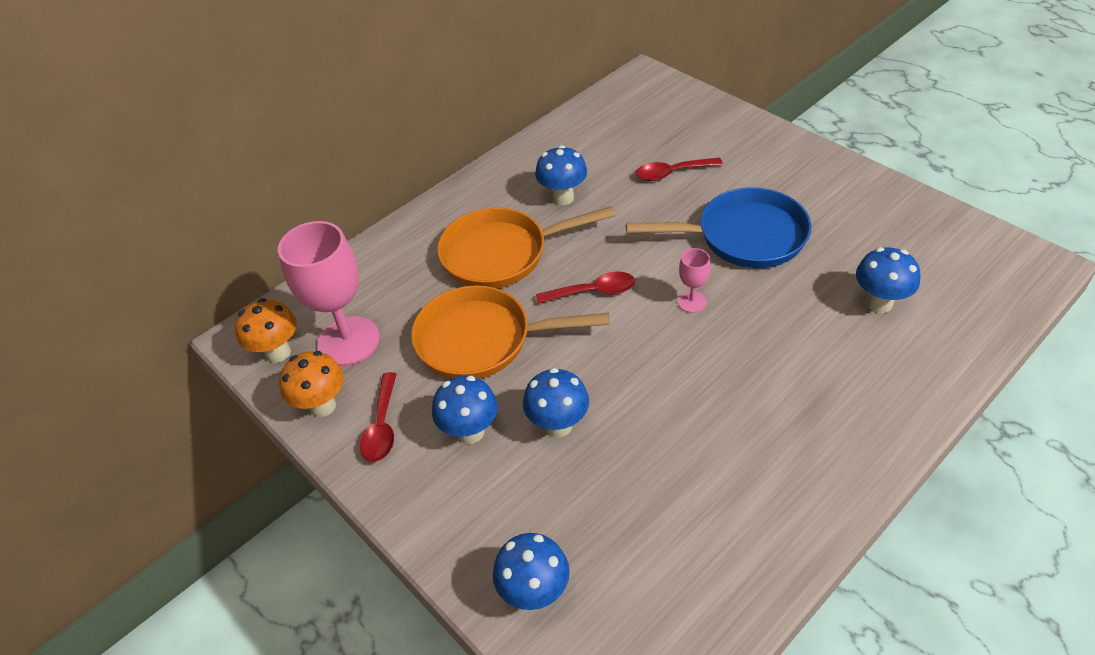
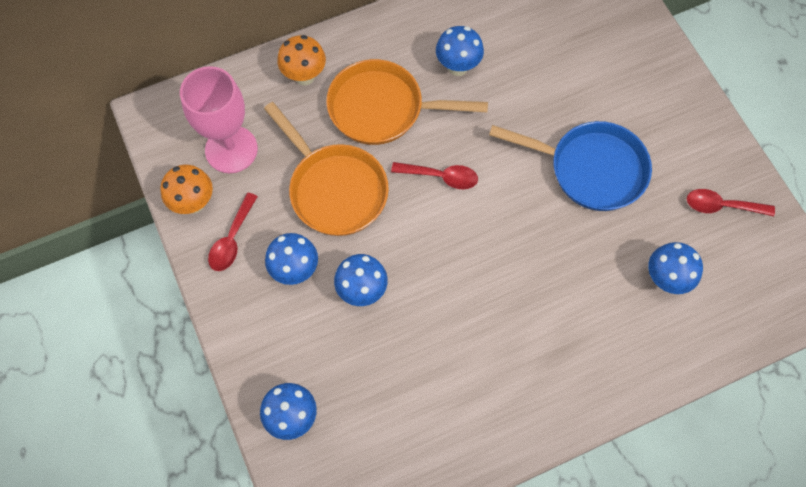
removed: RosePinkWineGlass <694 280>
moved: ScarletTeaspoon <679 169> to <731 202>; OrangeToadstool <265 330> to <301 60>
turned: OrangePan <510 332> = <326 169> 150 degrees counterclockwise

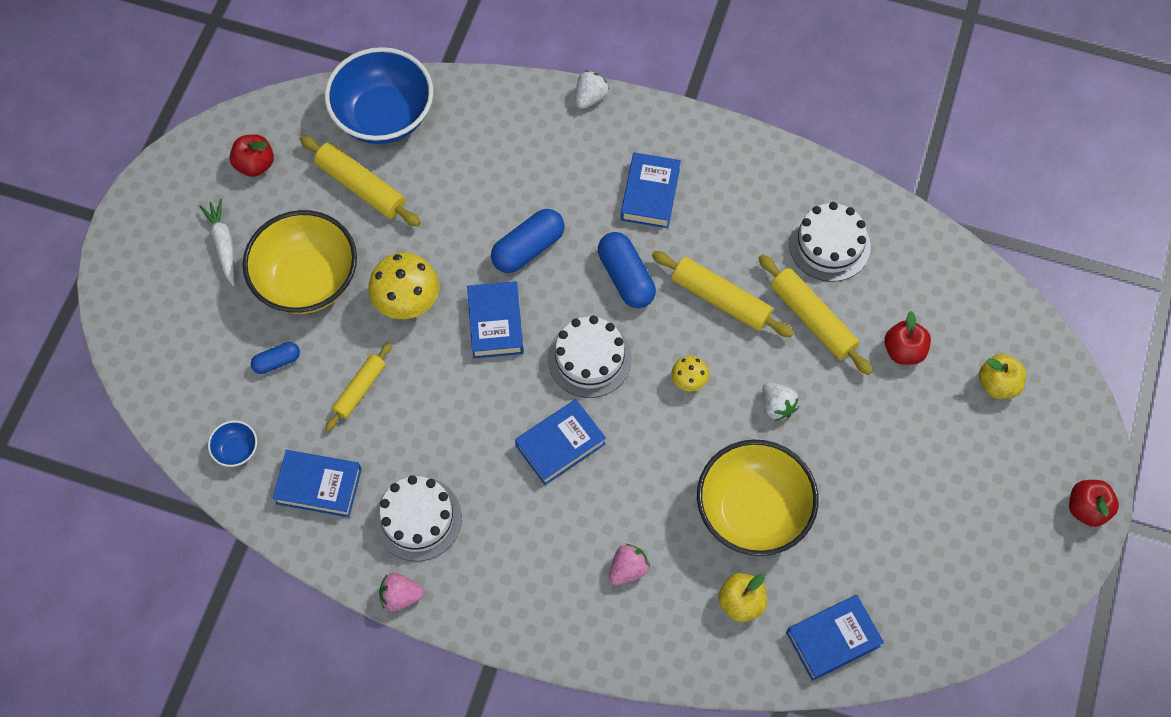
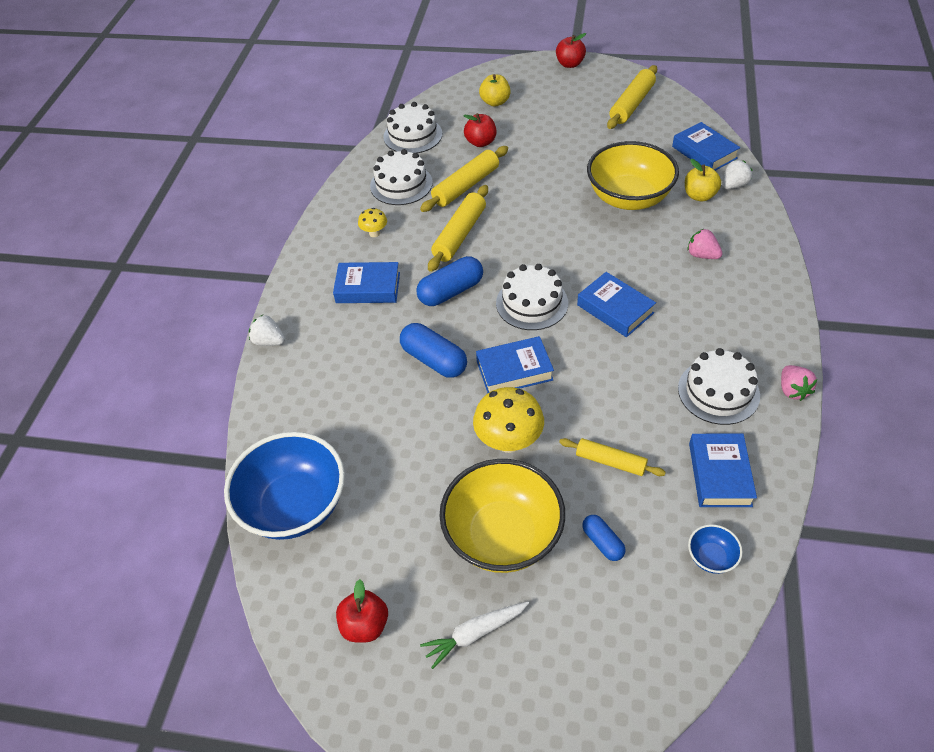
added: SnowWhiteGateau <412 127>
moved: GoldenRollingPin <360 181> to <632 97>; GoldenToadstool <690 373> to <372 222>; SnowWhiteStrawberry <781 401> to <737 174>

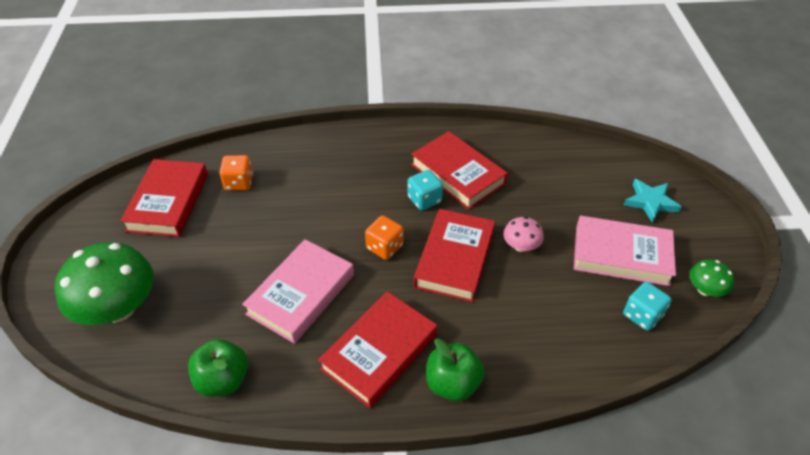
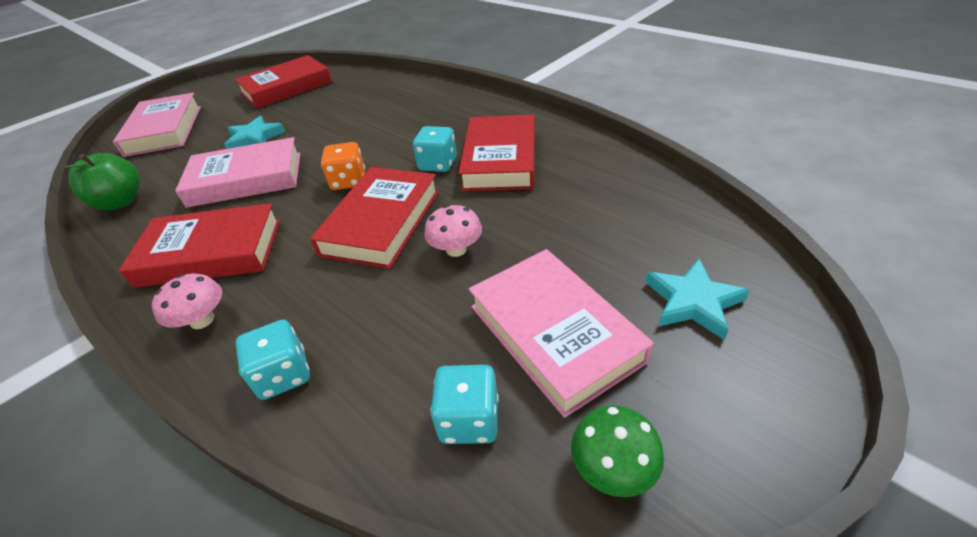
removed: OrangeDice <236 173>
added: AquaStar <254 132>; AquaDice <272 360>
replaced: GreenToadstool <104 283> to RosePinkBook <157 125>; GreenApple <455 369> to RosePinkToadstool <187 301>
turned: ScarletBook <454 255> = <374 218> 45 degrees counterclockwise

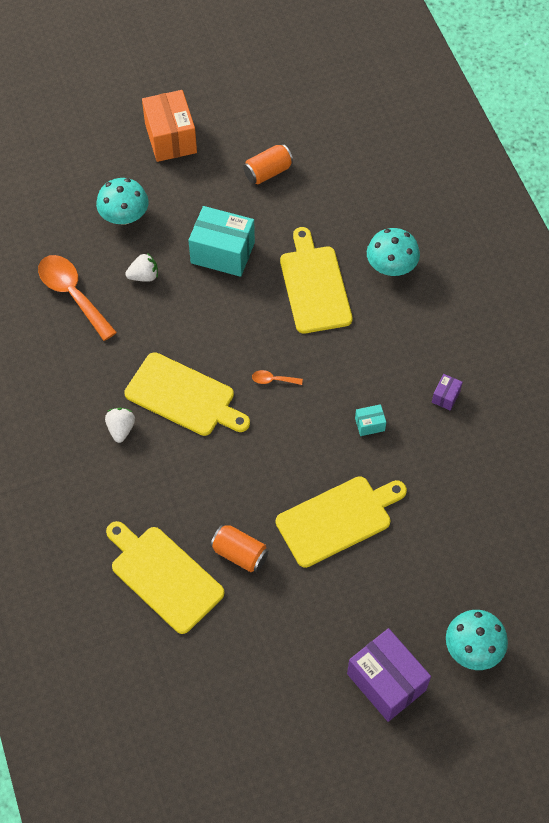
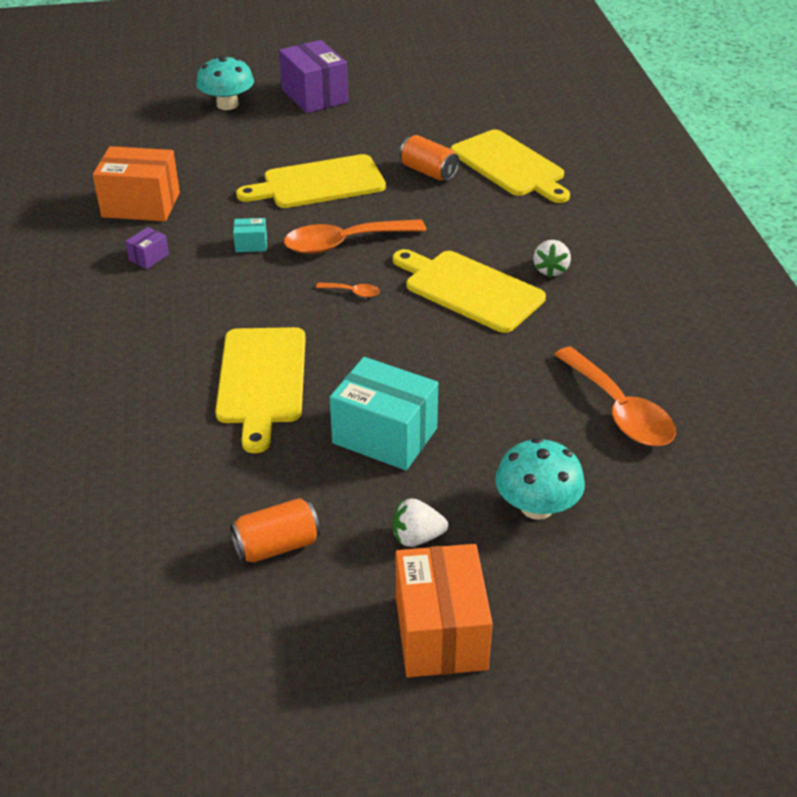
removed: AquaToadstool <393 252>
added: OrangeParcel <136 183>; OrangeTeaspoon <355 236>
moved: SnowWhiteStrawberry <141 267> to <420 522>

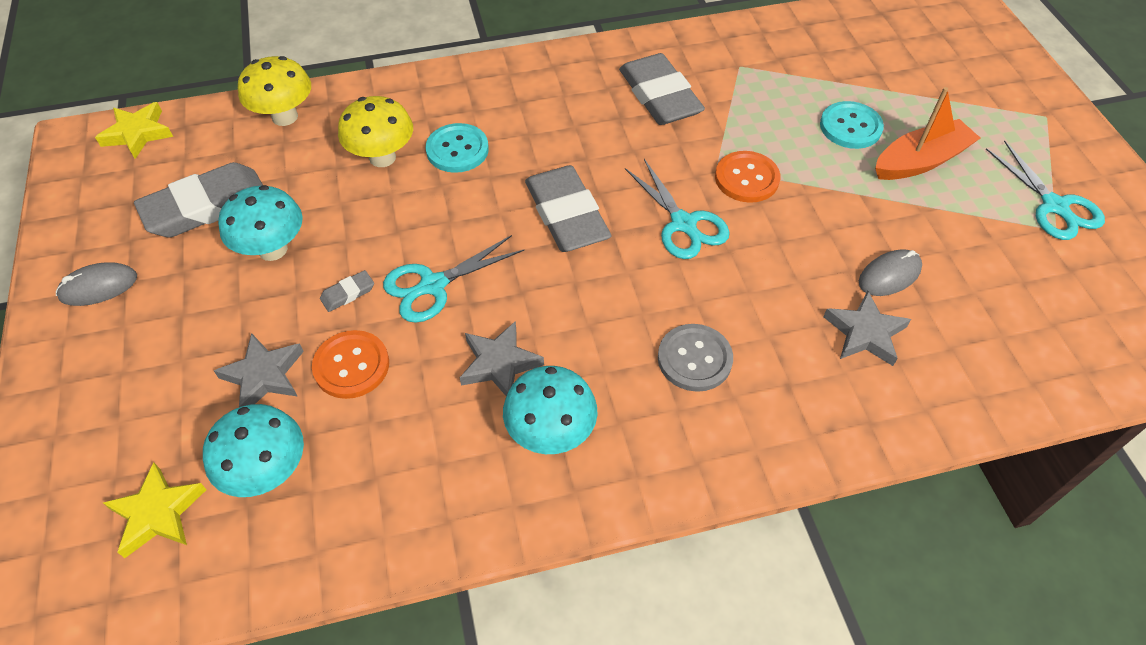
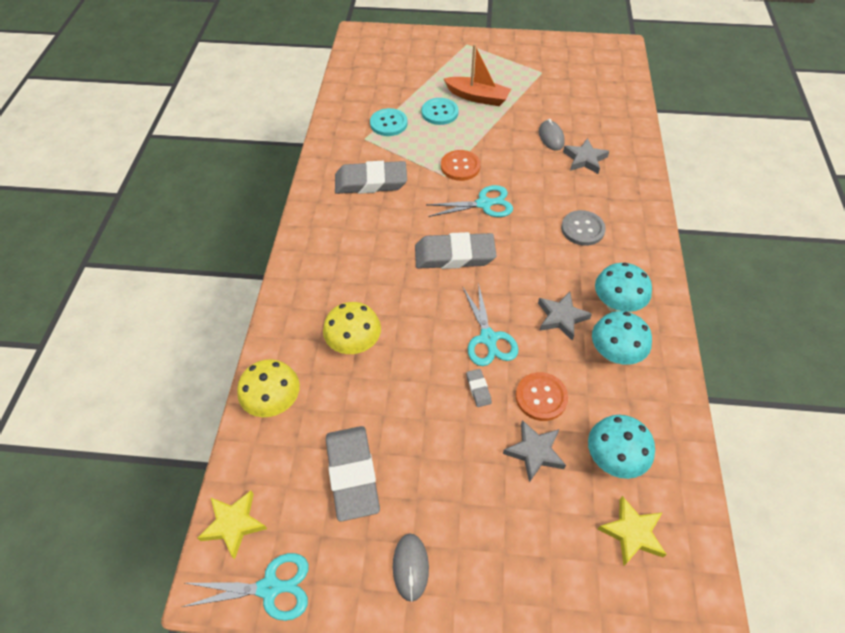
moved: AquaSewingButton <457 148> to <389 122>; AquaScissors <1045 190> to <245 587>; AquaToadstool <260 223> to <622 338>
turned: OrangeToyBoat <927 133> = <477 75> 120 degrees clockwise

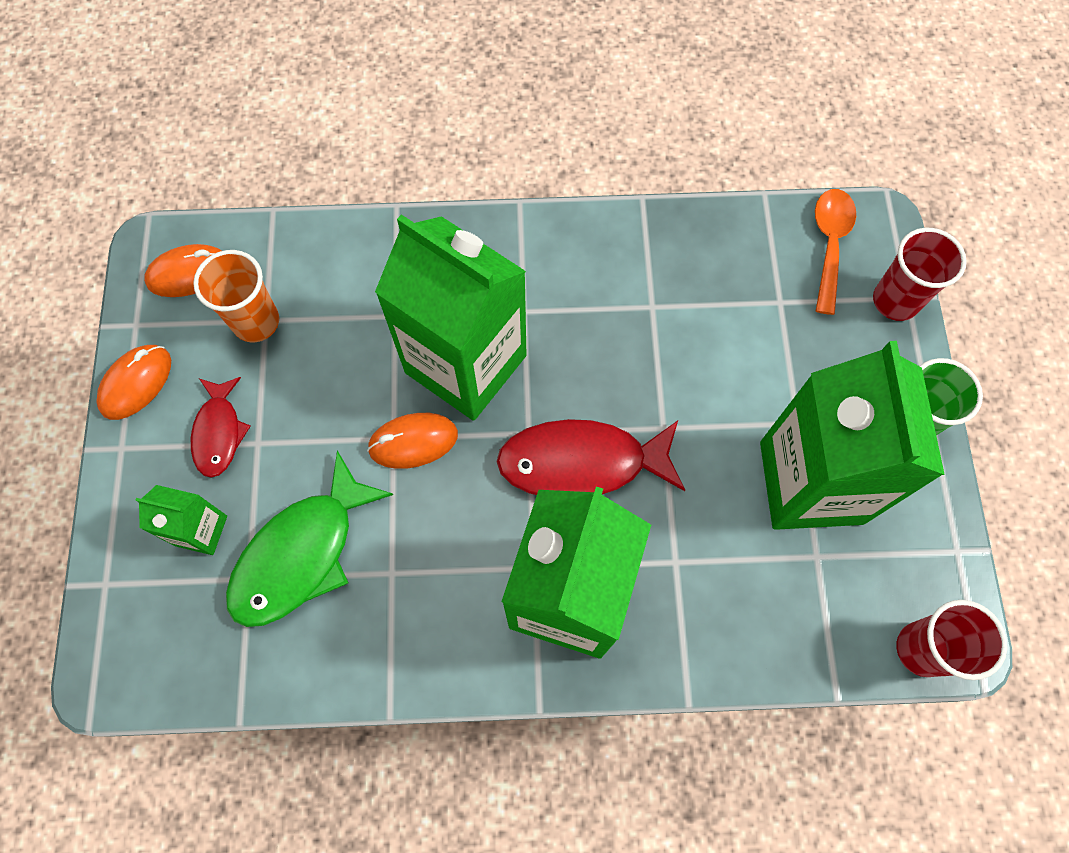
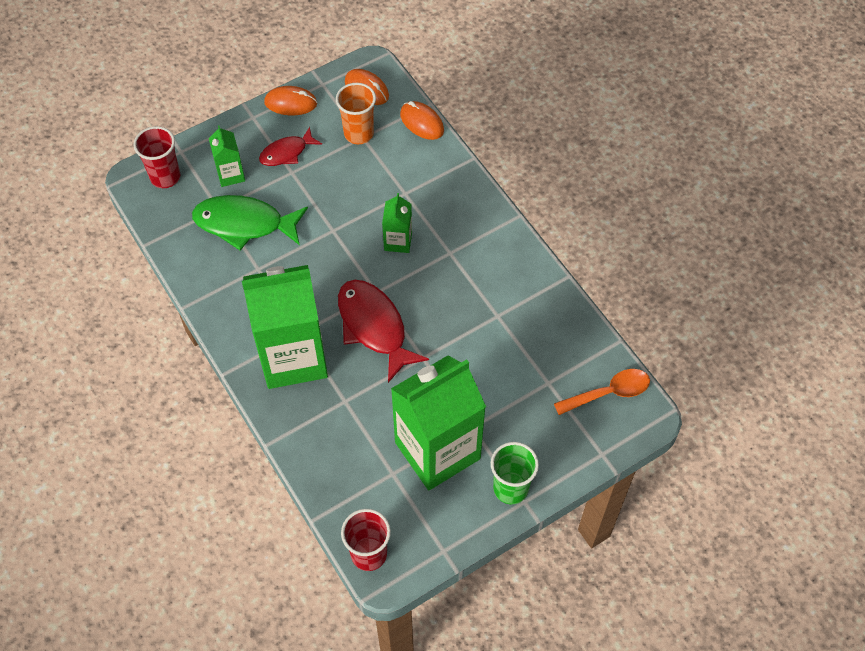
moved: ScarletTumbler <920 274> to <156 157>; OrangeMouse <412 441> to <422 120>
resized: GreenCarton <451 317> = <397 223> x0.44

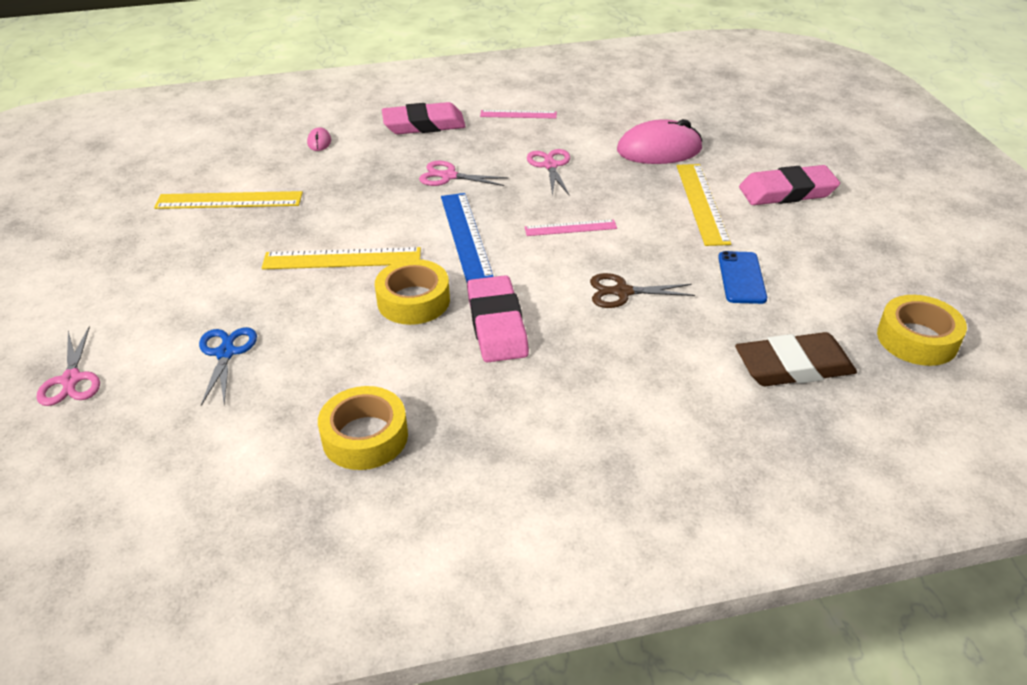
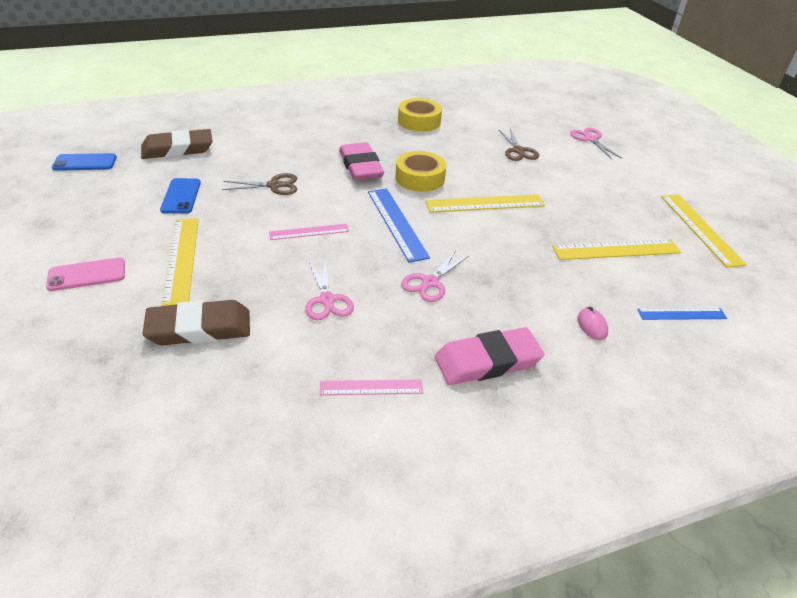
added: GoldenRuler <704 231>; CobaltRuler <682 314>
replaced: RosePinkMouse <659 141> to DarkBrownEraser <196 322>; RosePinkEraser <789 185> to RosePinkMobilePhone <85 274>; GoldenRollOfTape <922 330> to CobaltMobilePhone <84 162>
recoloured: CobaltScissors <228 366> to DarkBrownScissors <519 145>
turned: RosePinkScissors <463 173> = <435 276> 120 degrees clockwise

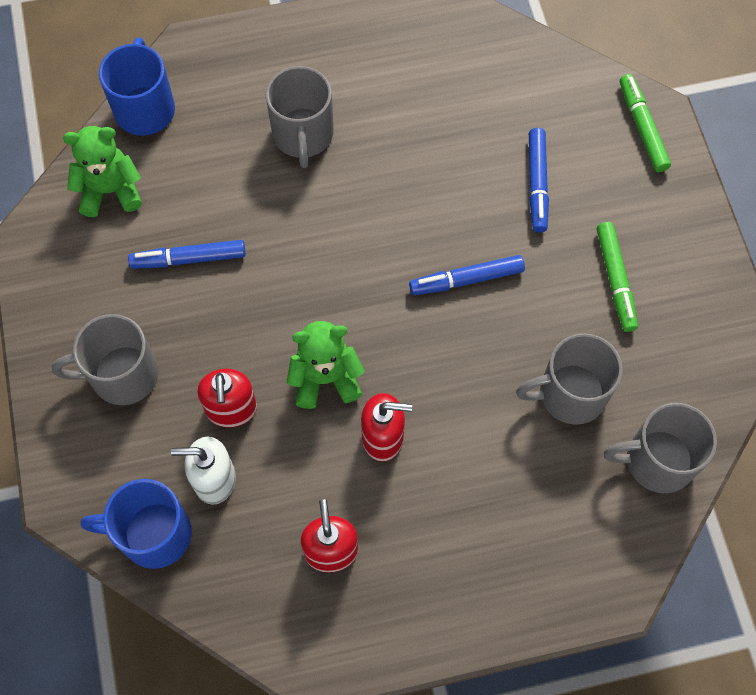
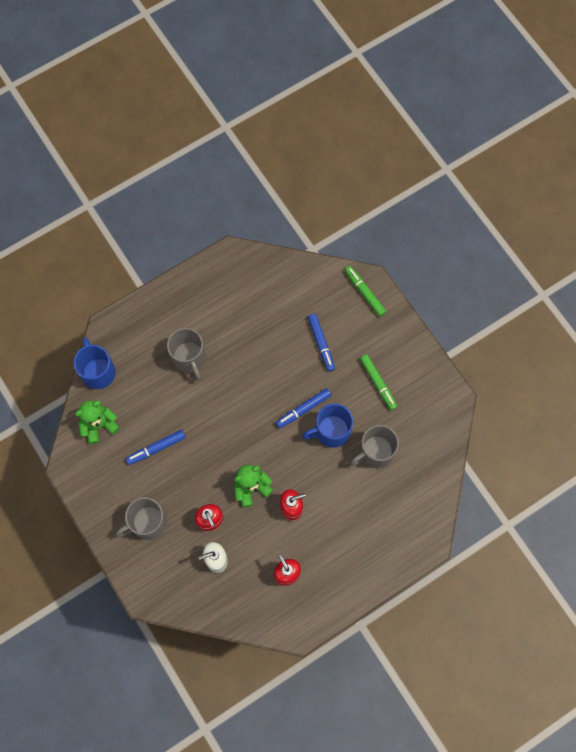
removed: GreyCoffeeMug <660 448>
moved: CobaltCoffeeMug <136 524> to <327 426>

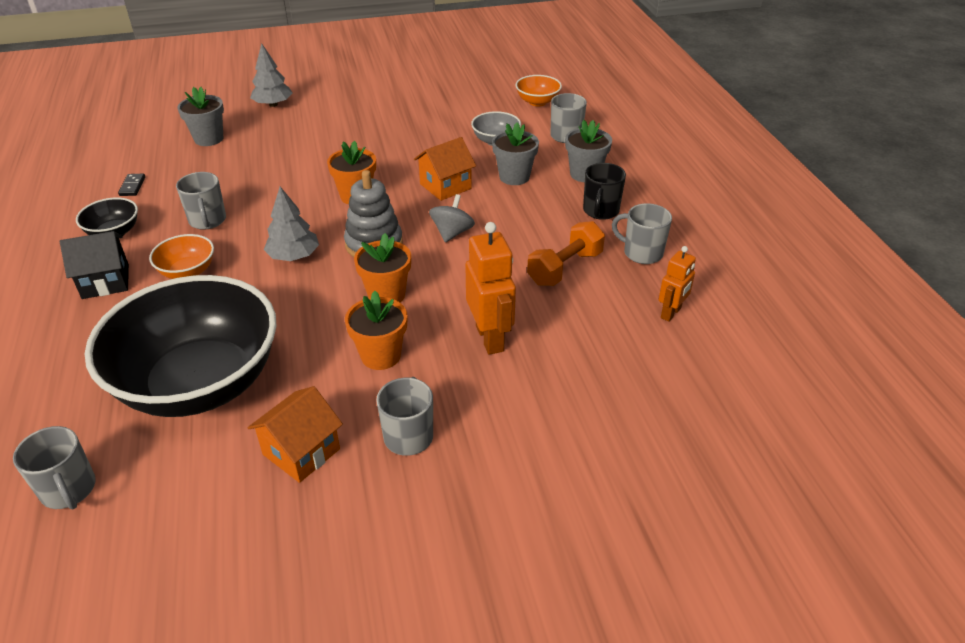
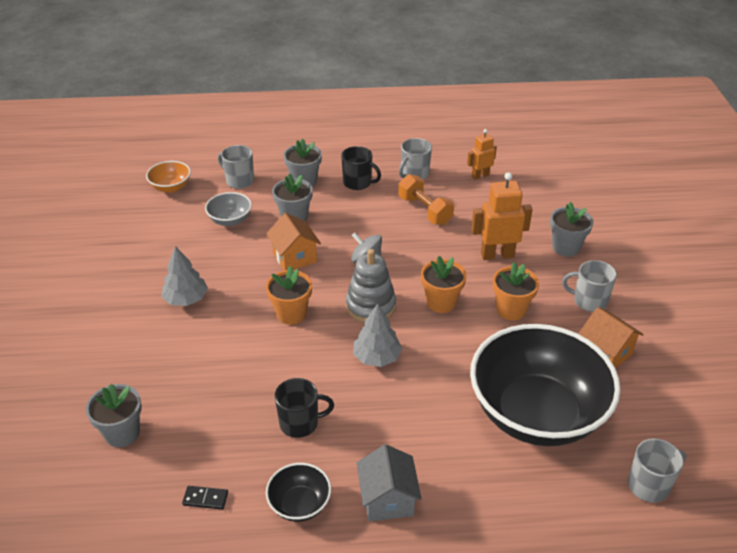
removed: OrangeServingBowl <181 256>
added: GreyFlowerPot <572 229>
moved: GreyFirTree <271 75> to <184 276>
recoloured: GreyCoffeeMug <201 201> to JetBlackCoffeeMug <304 408>; JetBlackHouse <94 265> to GreyHouse <389 482>
turned: OrangeRobotFigure <677 284> = <482 154> 75 degrees counterclockwise

